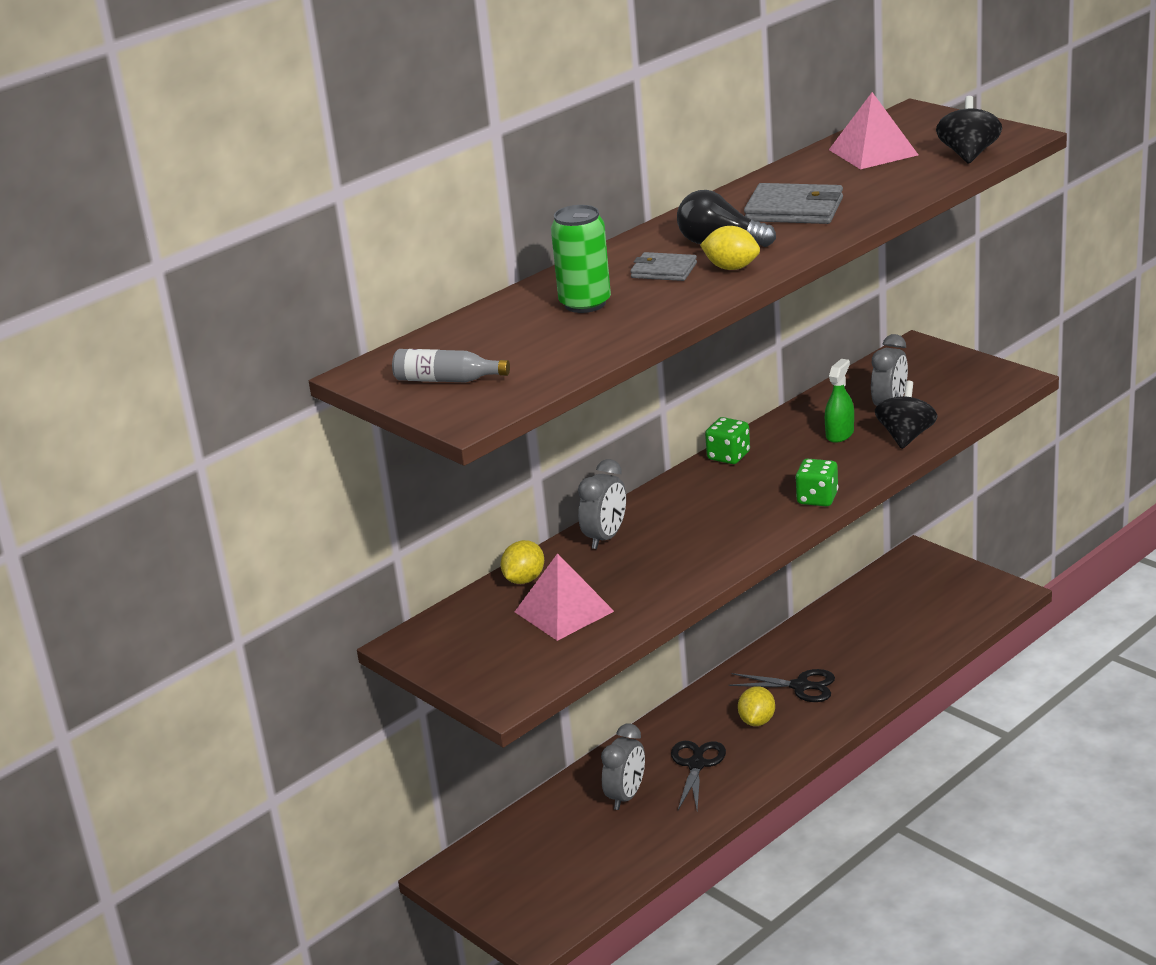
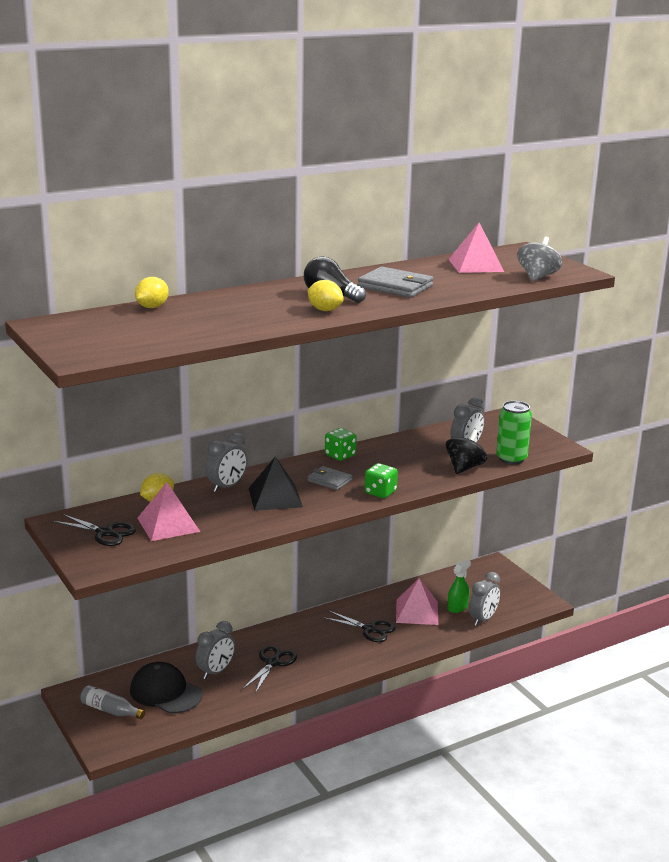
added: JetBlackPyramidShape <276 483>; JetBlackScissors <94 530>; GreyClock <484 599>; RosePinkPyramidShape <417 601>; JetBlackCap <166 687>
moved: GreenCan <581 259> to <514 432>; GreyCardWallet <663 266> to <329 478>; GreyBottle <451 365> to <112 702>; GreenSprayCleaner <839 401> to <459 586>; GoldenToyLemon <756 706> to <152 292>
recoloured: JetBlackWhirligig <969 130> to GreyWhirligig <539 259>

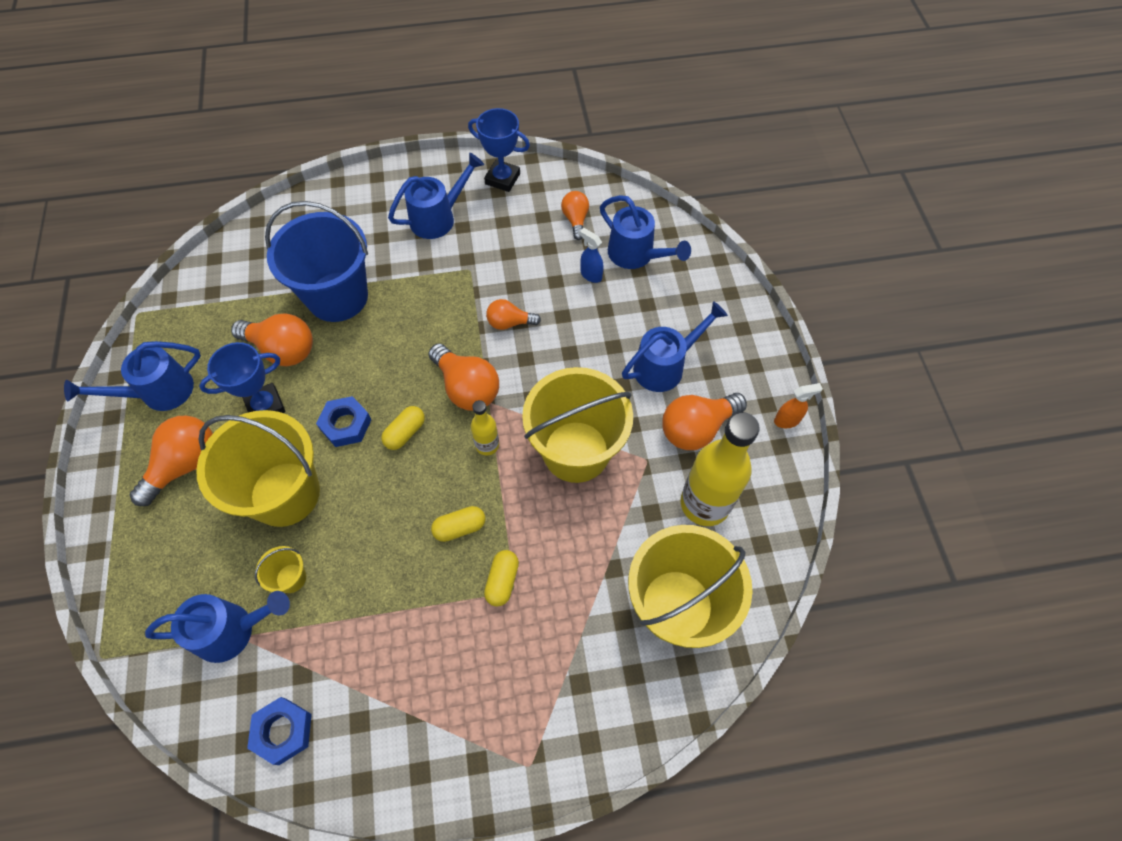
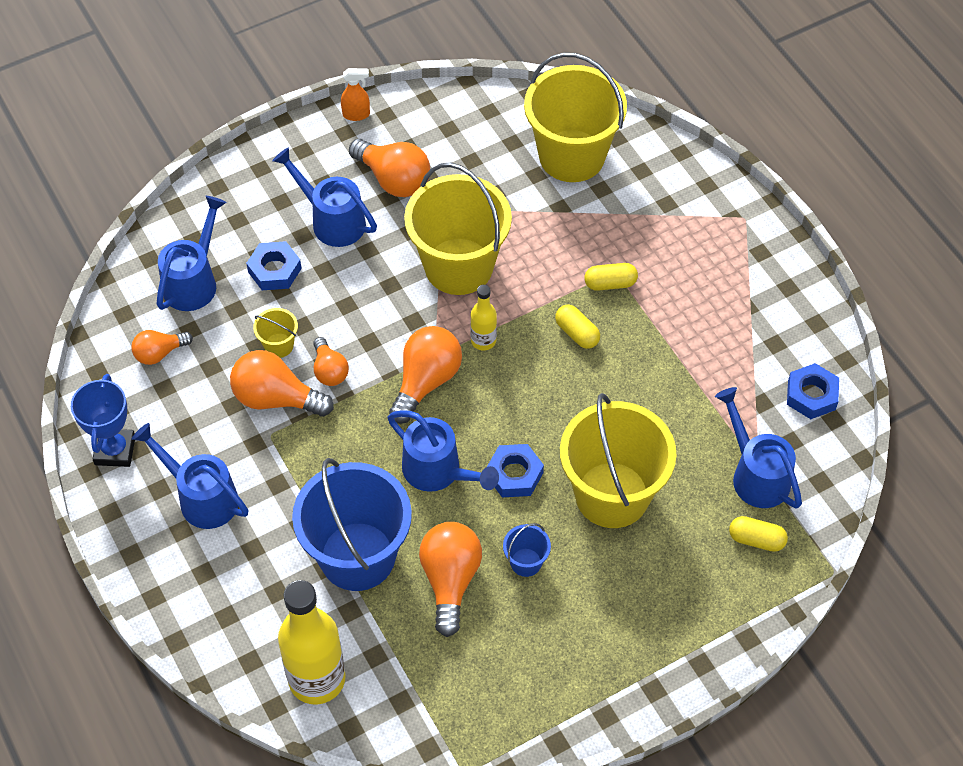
removed: CobaltSprayCleaner <592 255>
added: CobaltHexagonNut <274 265>
moved: CobaltWateringPot <132 376> to <443 451>; GoldenCapsule <403 428> to <758 534>; GoldenBottle <720 469> to <312 642>; OrangeLightBulb <171 461> to <282 383>; GoldenPail <280 569> to <275 333>
replaced: CobaltPrizeCup <242 377> to CobaltPail <527 550>
turned: OrangeSprayCleaner <798 405> = <355 94> 120 degrees clockwise

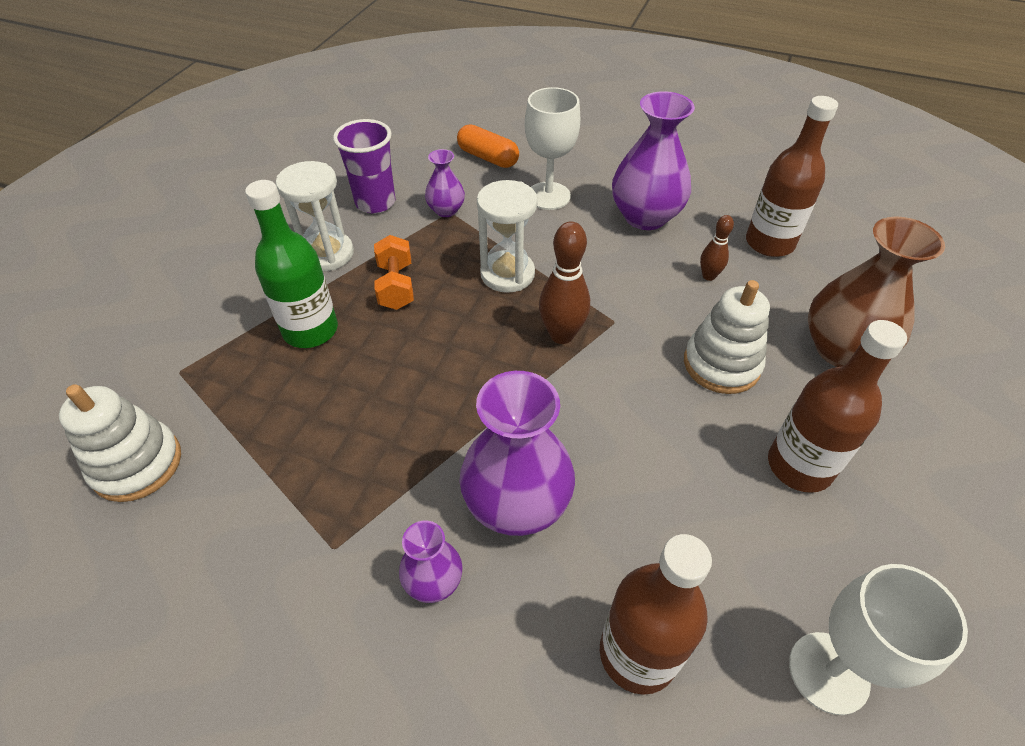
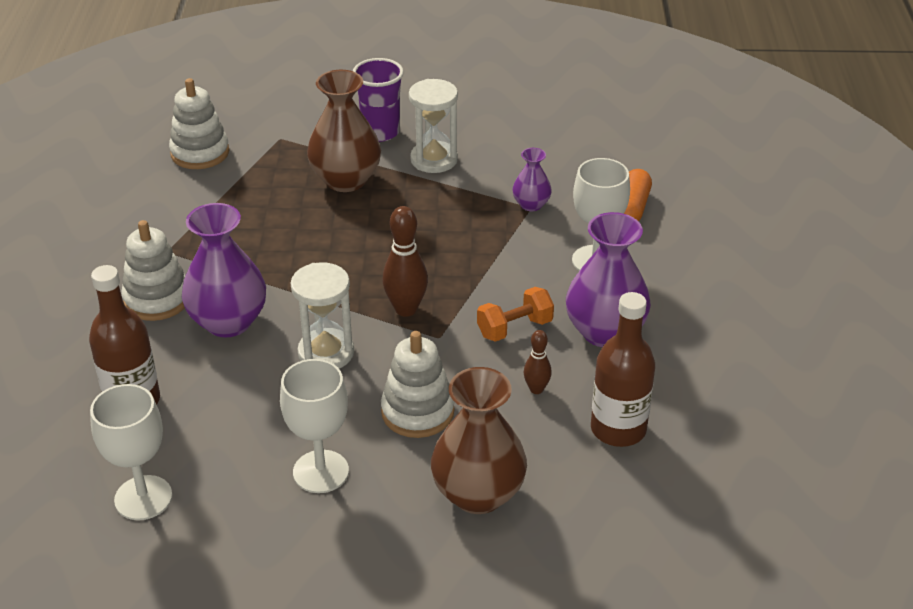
moved: VioletTumbler <364 166> to <378 100>; SnowWhiteSandTimer <507 236> to <322 315>; OrangeFreeWeight <394 272> to <515 314>
replaced: GreenBottle <291 264> to DarkBrownTallVase <344 131>; DarkBrownBottle <837 406> to SnowWhiteWineGlass <314 426>; VioletTallVase <431 562> to SnowWhiteStackingRings <153 270>

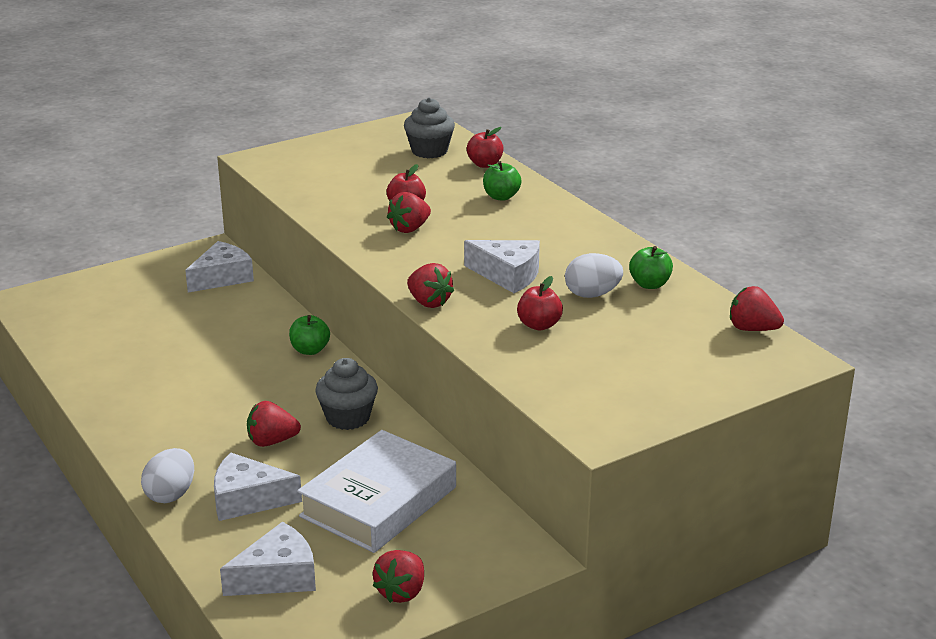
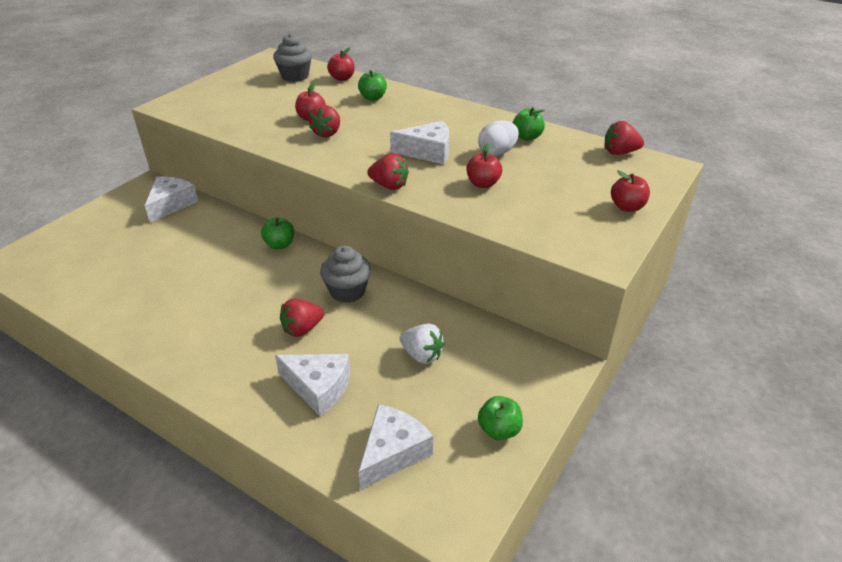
removed: SnowWhiteEggShape <167 475>
added: ScarletApple <630 191>
replaced: SnowWhiteBook <376 491> to SnowWhiteStrawberry <422 343>; ScarletStrawberry <398 576> to GreenApple <500 418>
turned: SnowWhiteCheese <258 487> = <312 385> 135 degrees counterclockwise

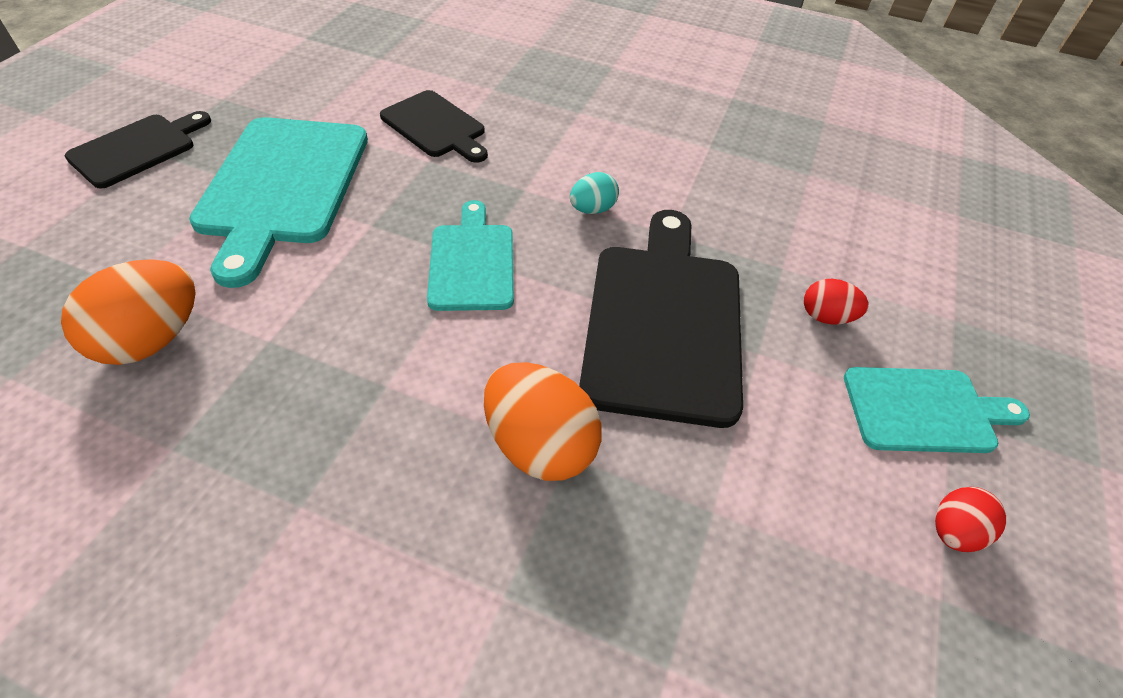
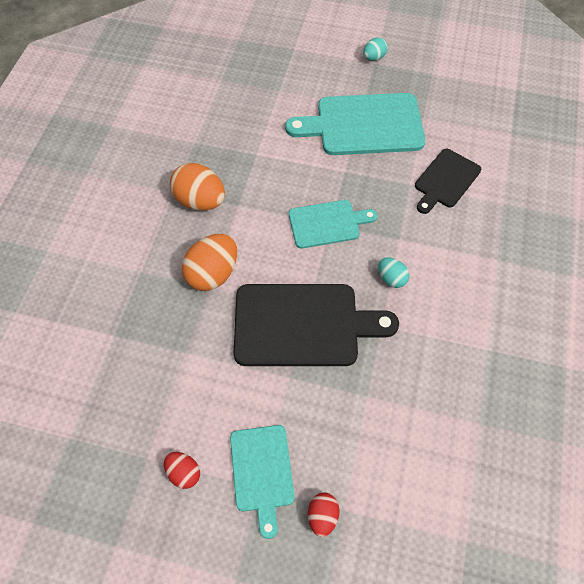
moved: OrangeEggShape <128 312> to <197 187>; ScarletEggShape <836 301> to <324 515>
replaced: JetBlackChoppingBoard <138 150> to AquaEggShape <375 49>

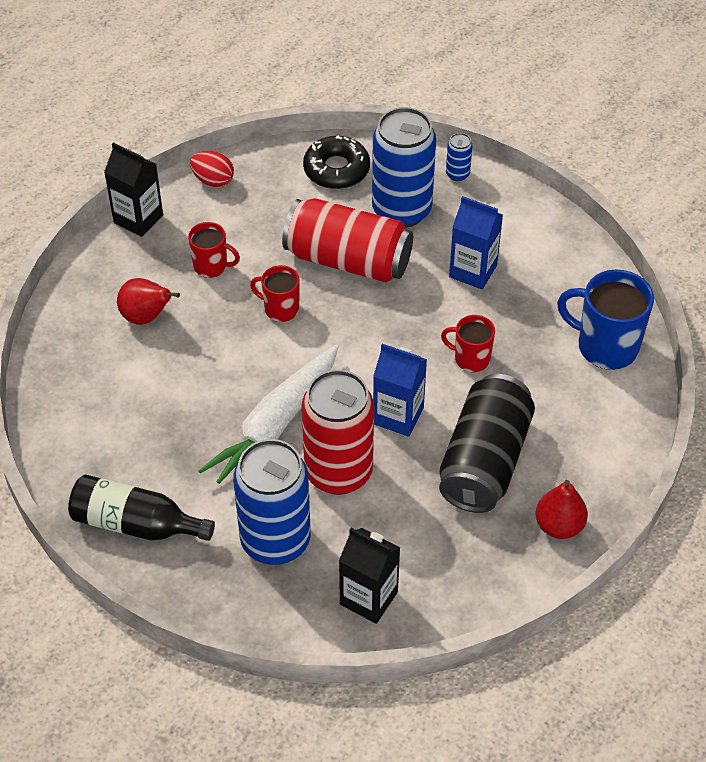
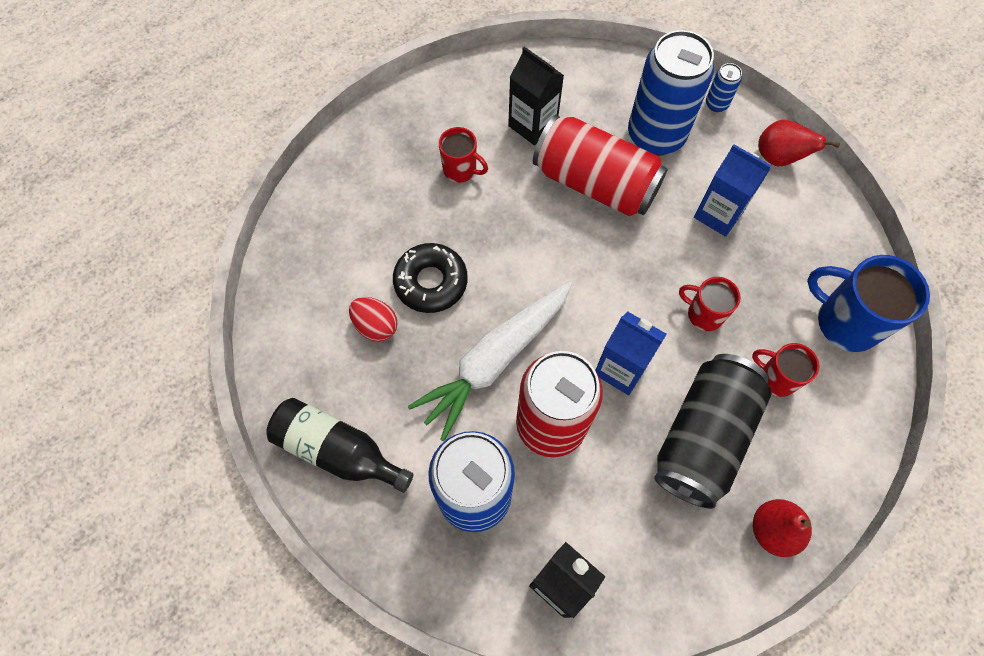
moved: JetBlackDoughnut <336 162> to <430 278>; JetBlackCarton <133 190> to <536 96>; ScarletEggShape <212 169> to <373 319>; ScarletCoffeeMug <275 293> to <785 370>; ScarletToyPear <148 301> to <799 143>

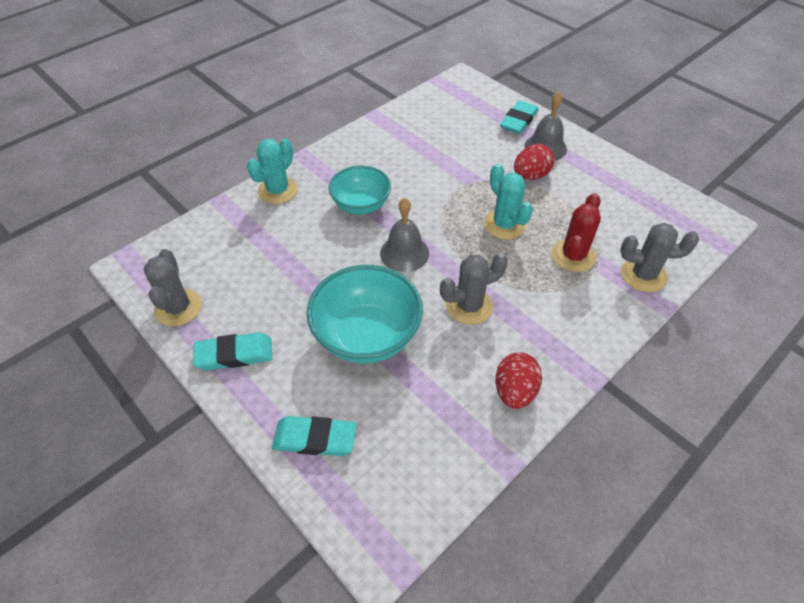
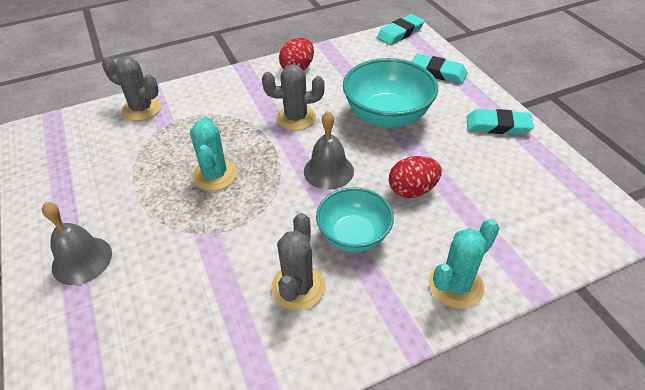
removed: ScarletSaguaroCactus <576 232>
moved: AquaEraser <519 117> to <401 29>; ScarletEggShape <534 162> to <415 177>; GreySaguaroCactus <173 287> to <298 262>

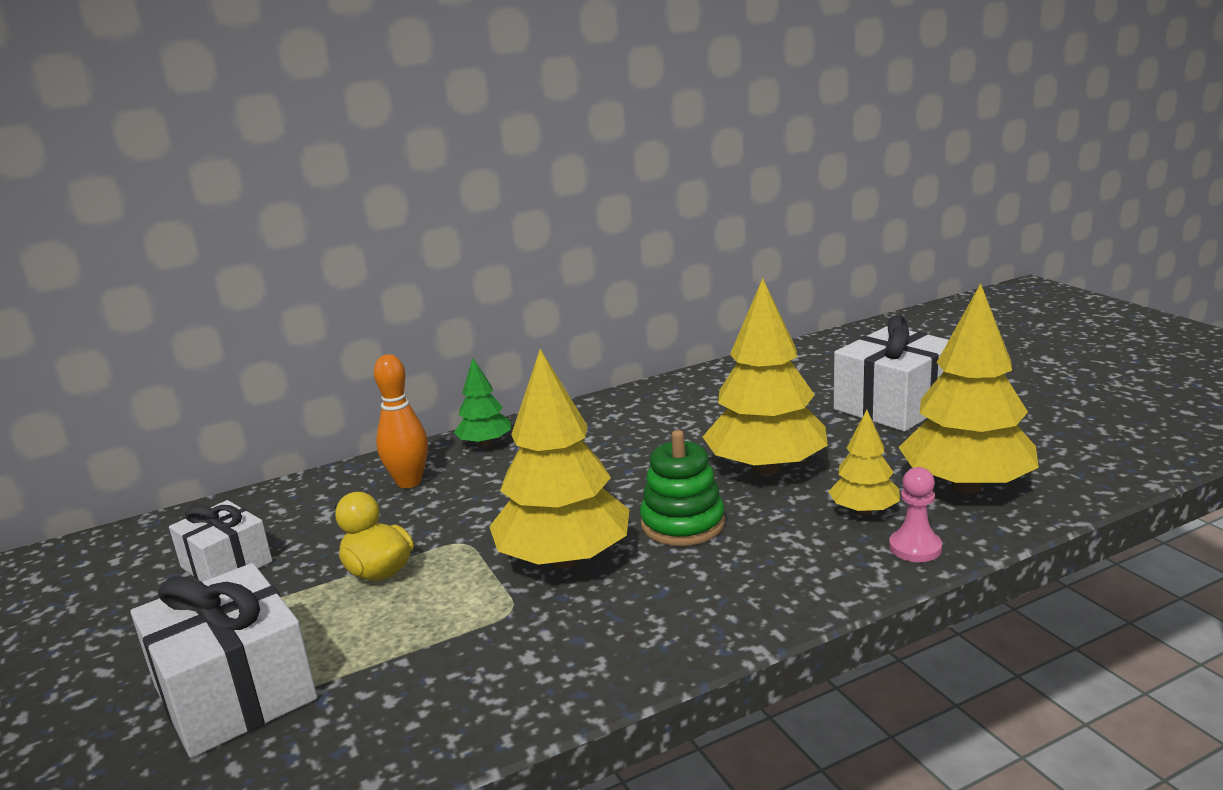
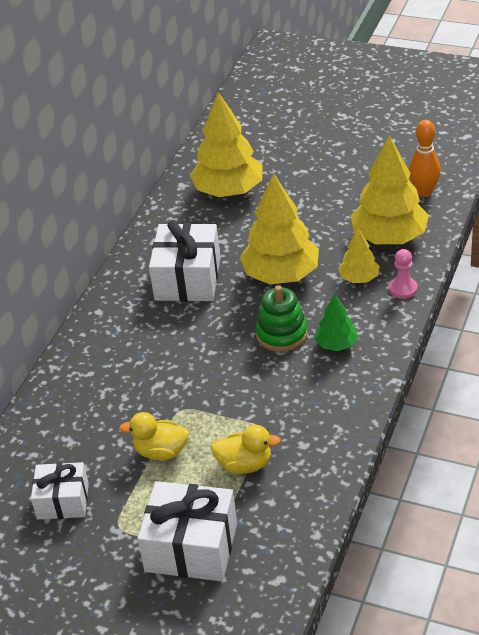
added: GoldenToyDuck <246 449>
moved: SnowWhitePresent <891 373> to <185 260>; GoldenFirTree <559 459> to <226 144>; OrangeSkittle <401 421> to <425 158>; GreenFirTree <482 402> to <336 322>

